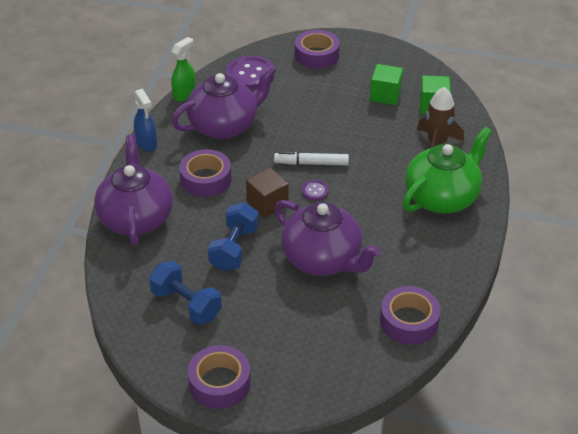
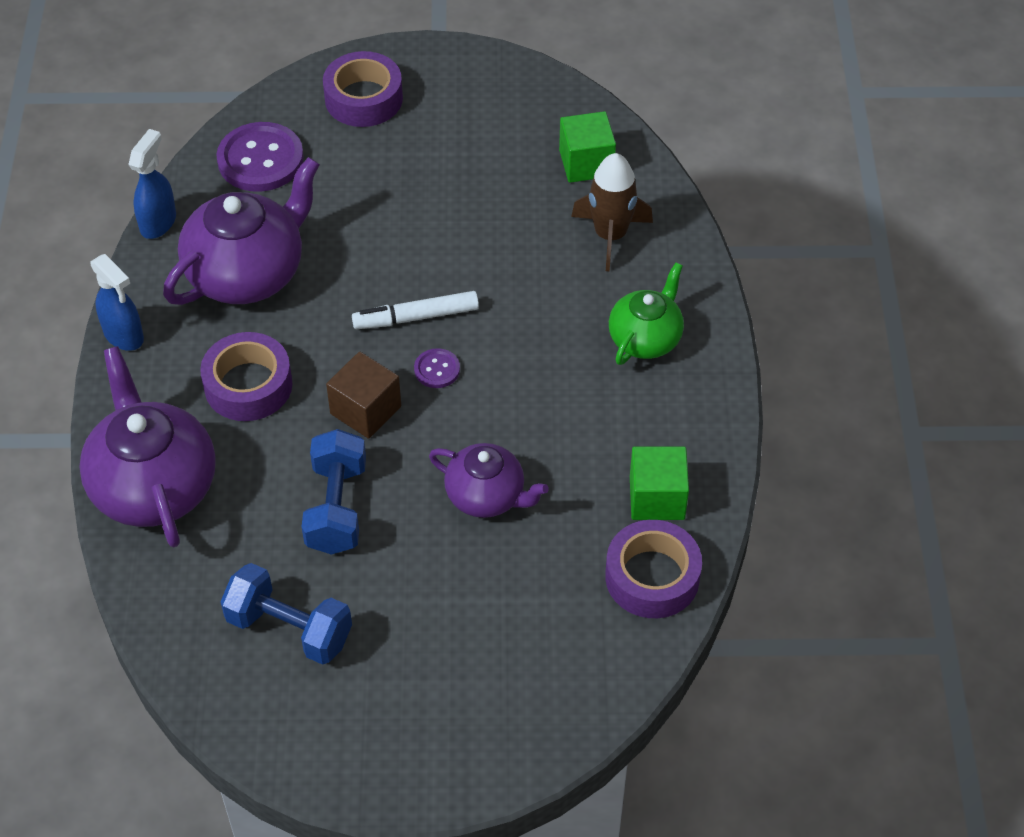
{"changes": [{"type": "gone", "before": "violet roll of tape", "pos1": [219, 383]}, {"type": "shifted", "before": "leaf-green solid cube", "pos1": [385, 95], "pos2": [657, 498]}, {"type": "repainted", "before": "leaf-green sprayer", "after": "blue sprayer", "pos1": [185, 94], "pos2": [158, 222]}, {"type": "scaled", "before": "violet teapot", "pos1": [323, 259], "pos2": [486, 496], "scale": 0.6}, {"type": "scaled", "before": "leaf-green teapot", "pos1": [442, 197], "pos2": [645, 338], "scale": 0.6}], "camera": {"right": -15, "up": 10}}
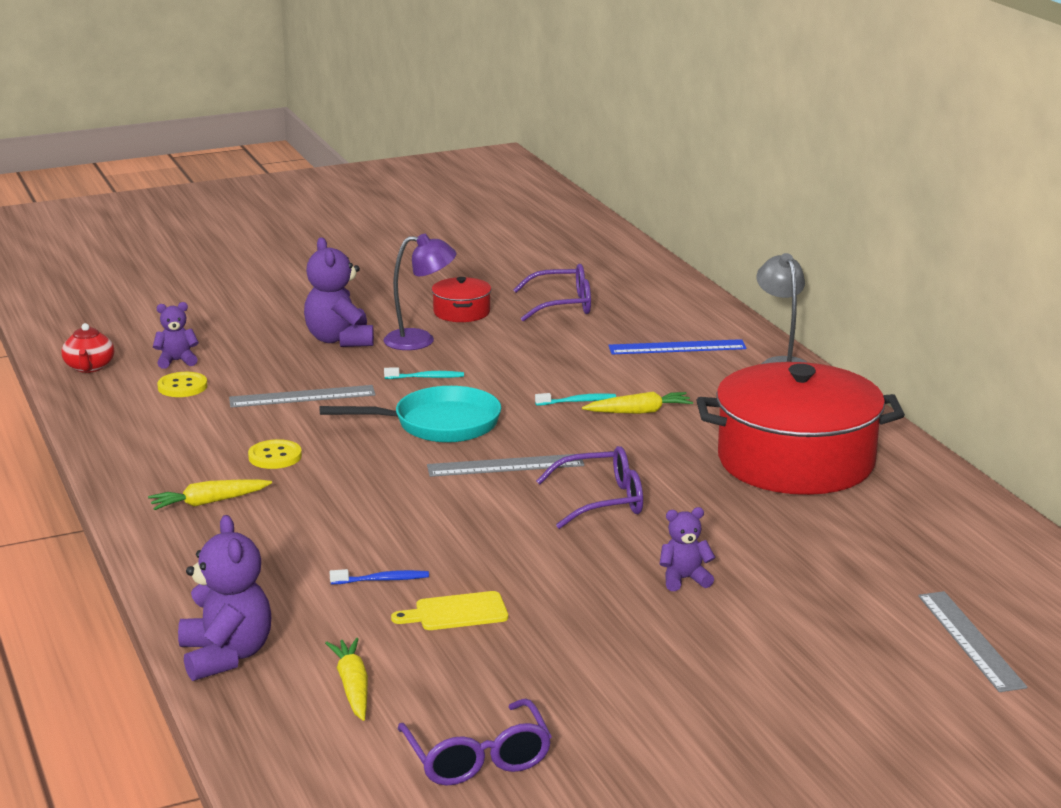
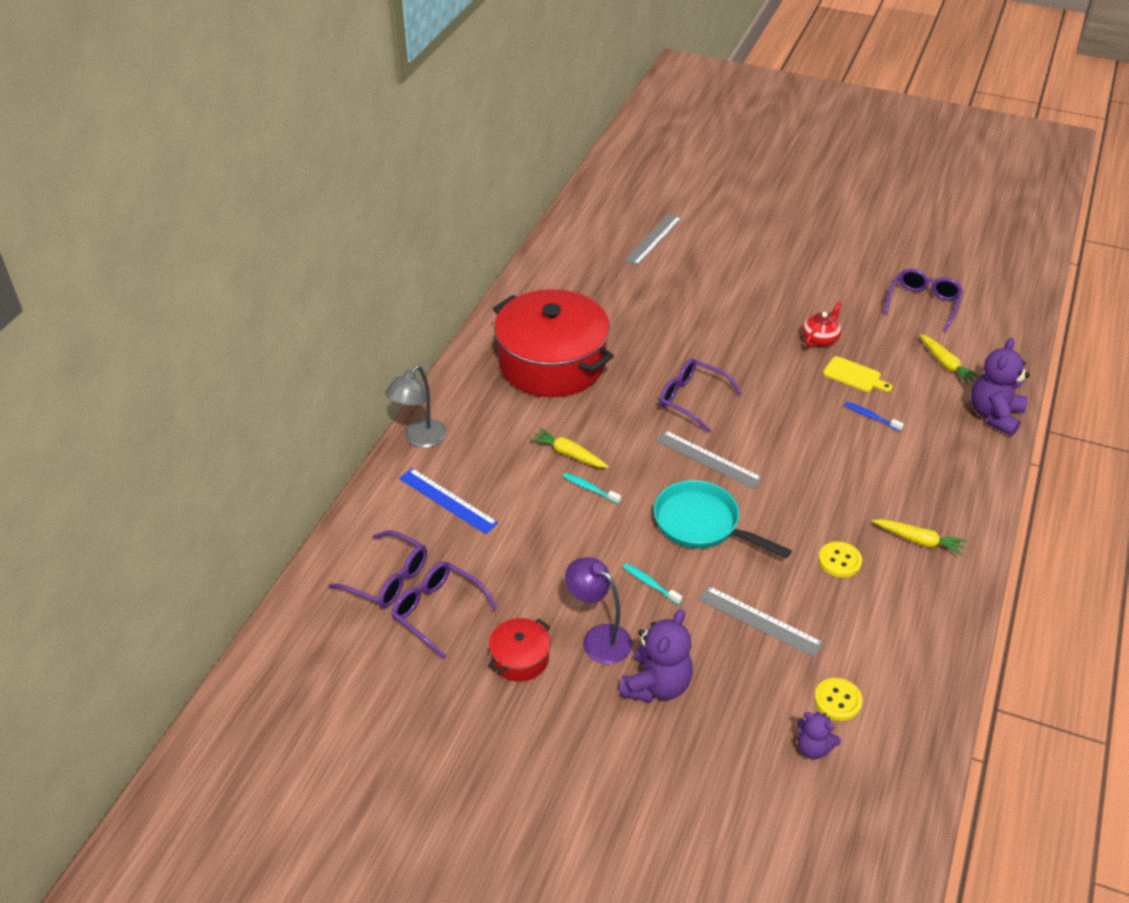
{"changes": [{"type": "gone", "before": "violet stuffed bear", "pos1": [684, 579]}, {"type": "new", "after": "violet glasses", "pos2": [388, 579]}, {"type": "shifted", "before": "scarlet teapot", "pos1": [89, 367], "pos2": [820, 339]}, {"type": "rotated", "before": "golden carrot", "pos1": [353, 687], "pos2": [945, 364], "turn": -60}], "camera": {"right": -135, "up": 20}}
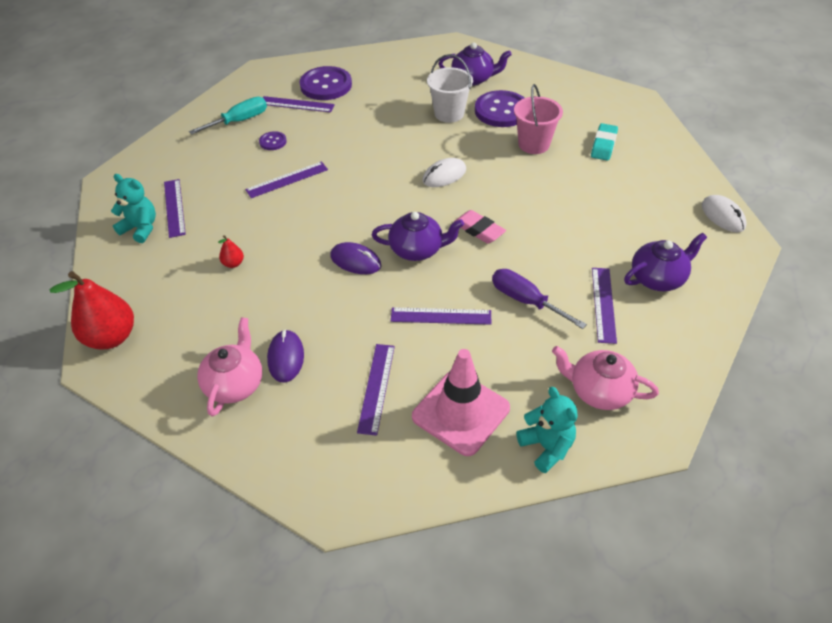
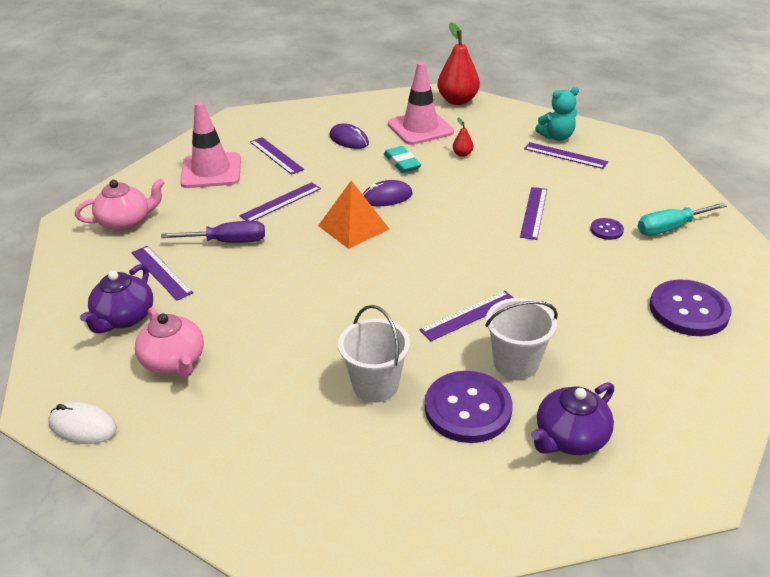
{"changes": [{"type": "gone", "before": "pure white computer mouse", "pos1": [444, 175]}, {"type": "gone", "before": "pink pencil eraser", "pos1": [479, 230]}, {"type": "gone", "before": "aqua stuffed bear", "pos1": [546, 447]}, {"type": "new", "after": "pink safety cone", "pos2": [420, 128]}, {"type": "shifted", "before": "pink teapot", "pos1": [235, 384], "pos2": [174, 362]}, {"type": "shifted", "before": "violet ruler", "pos1": [296, 104], "pos2": [469, 315]}, {"type": "shifted", "before": "aqua pencil eraser", "pos1": [603, 145], "pos2": [402, 163]}, {"type": "swapped", "before": "violet teapot", "after": "orange solid pyramid", "pos1": [417, 250], "pos2": [353, 227]}, {"type": "repainted", "before": "pink sand bucket", "after": "pure white sand bucket", "pos1": [533, 144], "pos2": [375, 385]}, {"type": "rotated", "before": "aqua flat screwdriver", "pos1": [239, 121], "pos2": [670, 228], "turn": 60}], "camera": {"right": 135, "up": -10}}
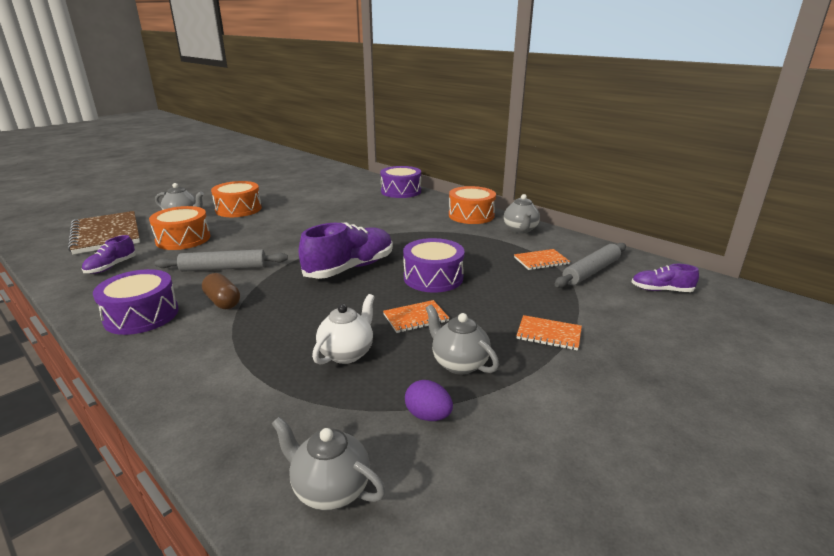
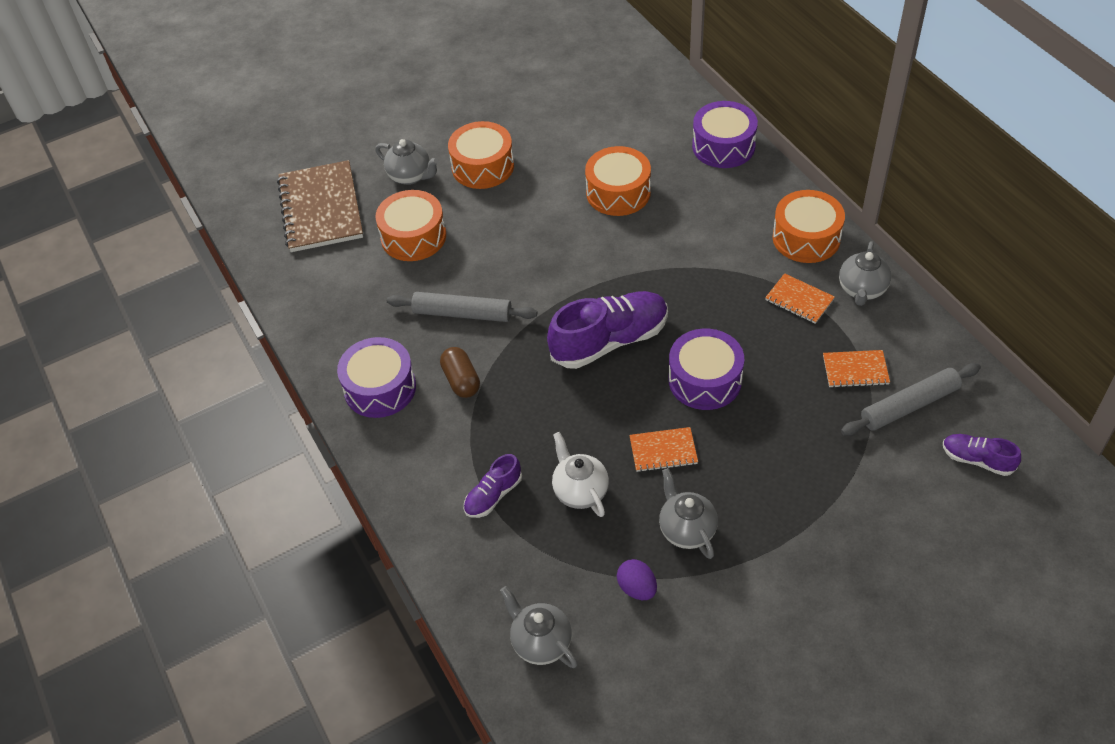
{"changes": [{"type": "new", "after": "orange toy drum", "pos2": [618, 192]}, {"type": "shifted", "before": "violet lace-up shoe", "pos1": [111, 267], "pos2": [493, 495]}, {"type": "shifted", "before": "orange notebook", "pos1": [549, 334], "pos2": [799, 300]}, {"type": "rotated", "before": "pure white teapot", "pos1": [347, 353], "pos2": [580, 491], "turn": -75}], "camera": {"right": 20, "up": 25}}
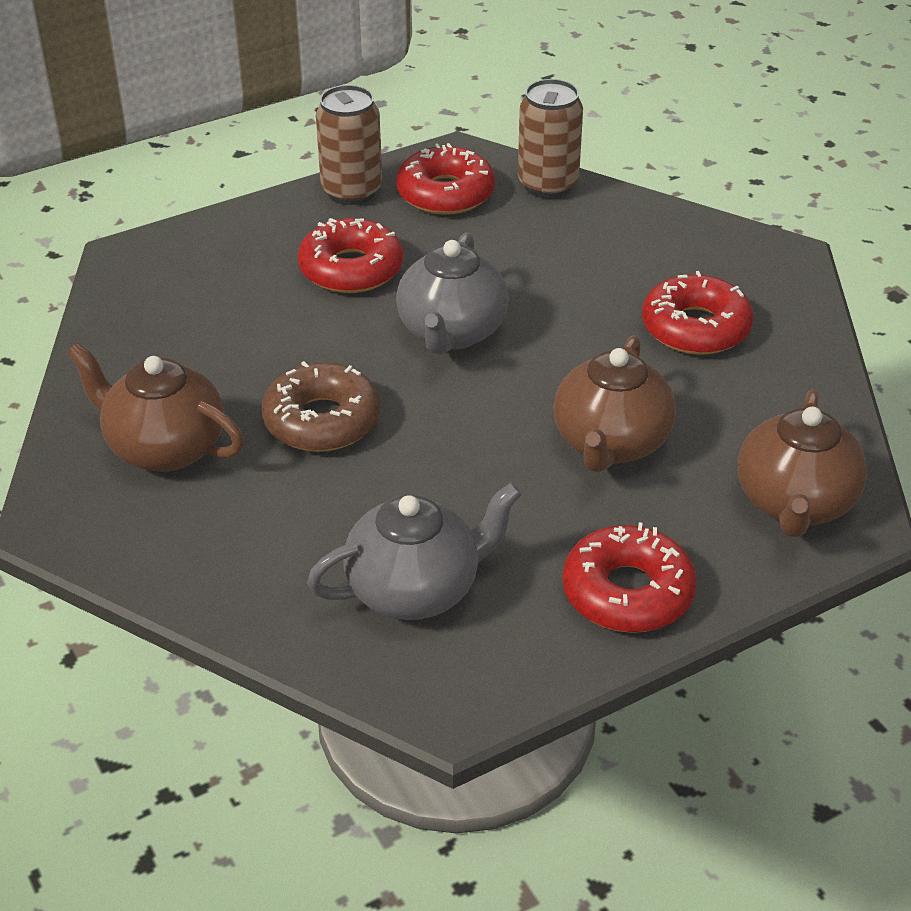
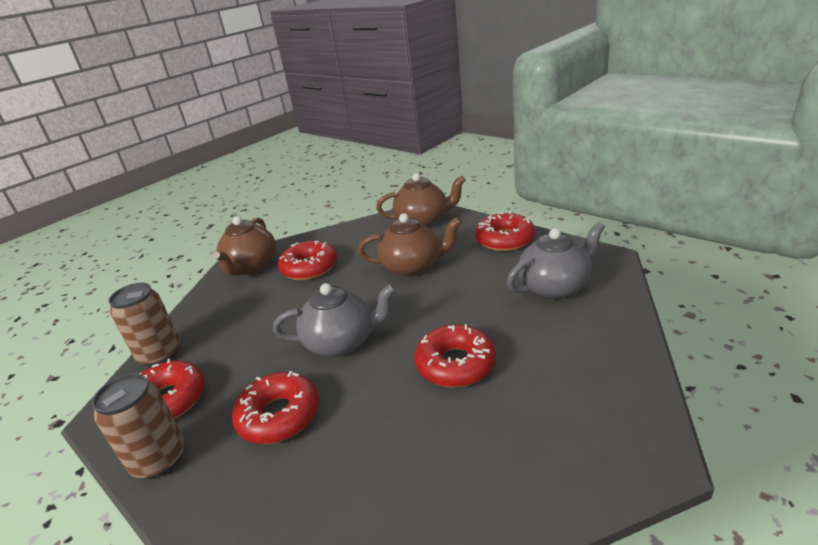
{"changes": [{"type": "shifted", "before": "dark brown teapot", "pos1": [164, 447], "pos2": [251, 267]}, {"type": "repainted", "before": "dark brown glazed donut", "after": "scarlet glazed donut", "pos1": [322, 421], "pos2": [455, 364]}, {"type": "rotated", "before": "gray teapot", "pos1": [416, 589], "pos2": [555, 287], "turn": 105}], "camera": {"right": -105, "up": -10}}
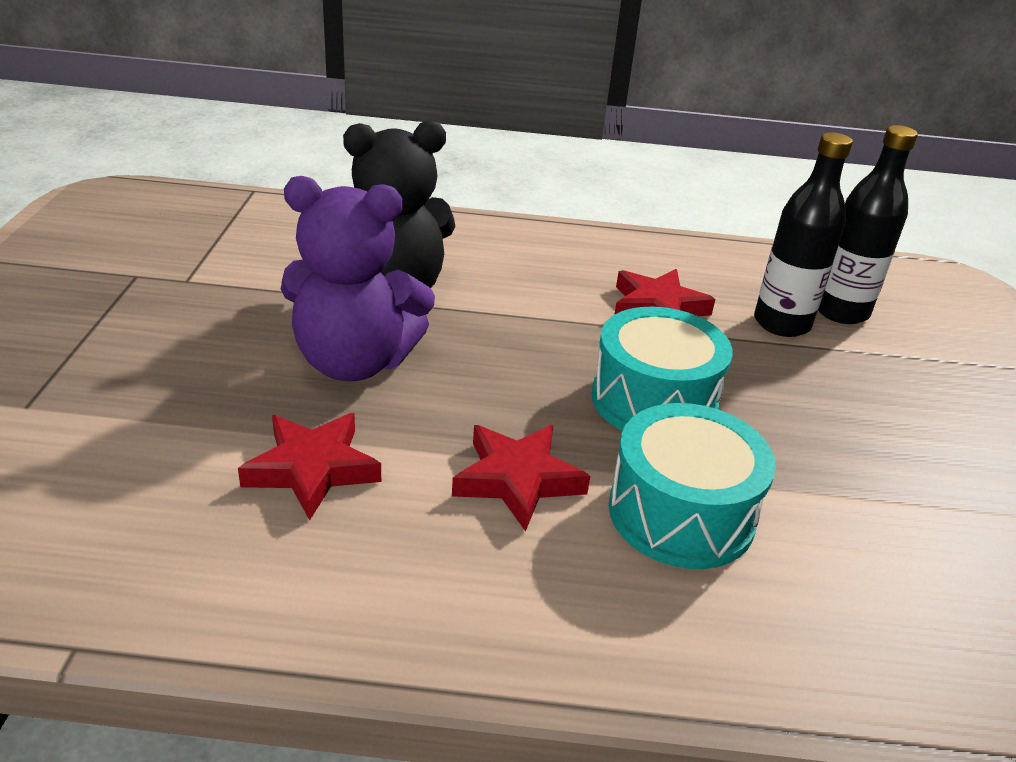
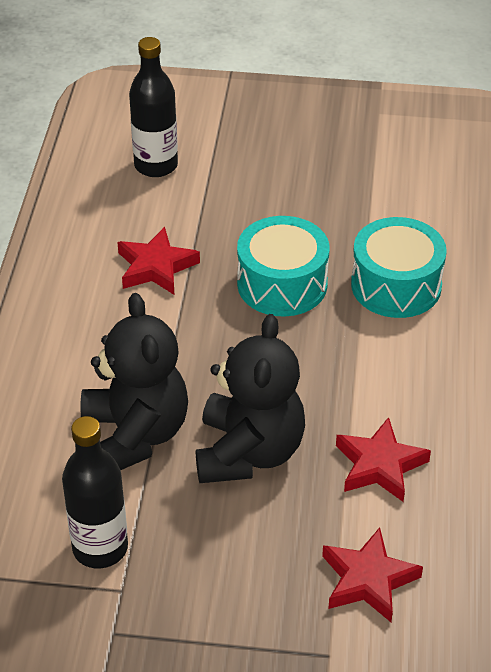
{"changes": [{"type": "shifted", "before": "scarlet star shape", "pos1": [517, 480], "pos2": [368, 580]}, {"type": "shifted", "before": "ebony flask", "pos1": [781, 323], "pos2": [100, 548]}, {"type": "repainted", "before": "violet stuffed bear", "after": "ebony stuffed bear", "pos1": [355, 362], "pos2": [249, 452]}], "camera": {"right": -85, "up": 10}}
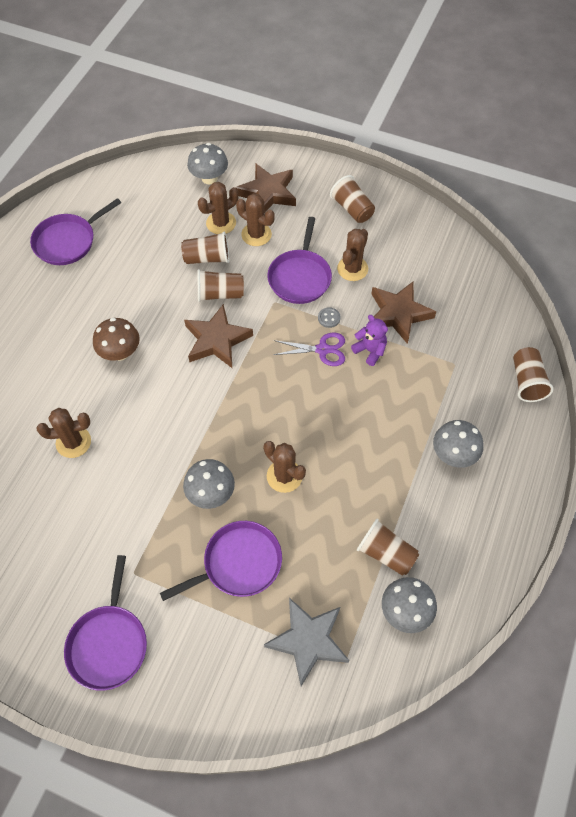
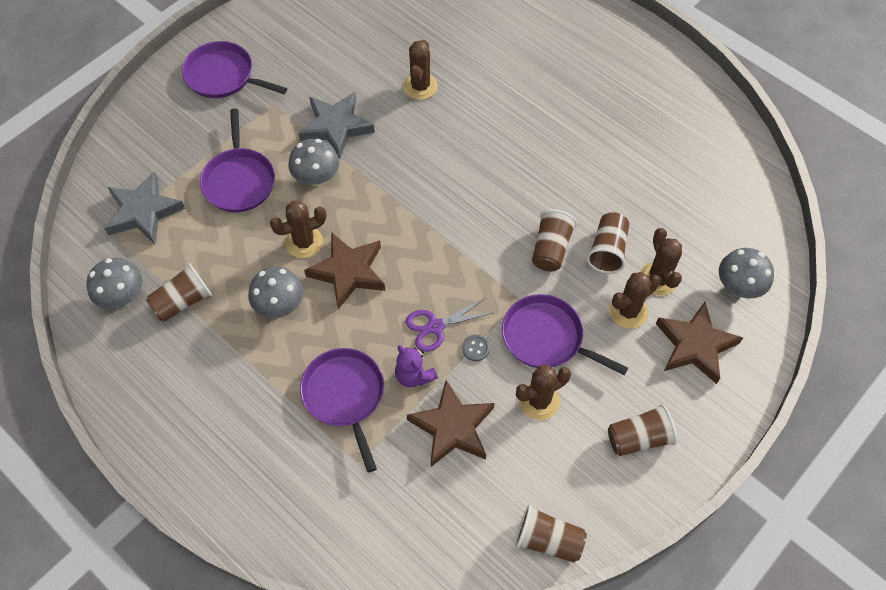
{"changes": [{"type": "gone", "before": "dark brown toadstool", "pos1": [120, 352]}, {"type": "new", "after": "gray star shape", "pos2": [336, 127]}, {"type": "shifted", "before": "violet pan", "pos1": [68, 241], "pos2": [345, 396]}, {"type": "shifted", "before": "dark brown star shape", "pos1": [217, 340], "pos2": [348, 272]}, {"type": "shifted", "before": "gray toadstool", "pos1": [453, 454], "pos2": [279, 305]}, {"type": "shifted", "before": "dark brown cup", "pos1": [526, 381], "pos2": [548, 540]}, {"type": "rotated", "before": "violet shears", "pos1": [322, 349], "pos2": [435, 327], "turn": 45}, {"type": "rotated", "before": "dark brown cactus", "pos1": [352, 269], "pos2": [539, 401], "turn": -75}, {"type": "rotated", "before": "violet stuffed bear", "pos1": [370, 350], "pos2": [414, 375], "turn": 75}], "camera": {"right": 110, "up": 0}}
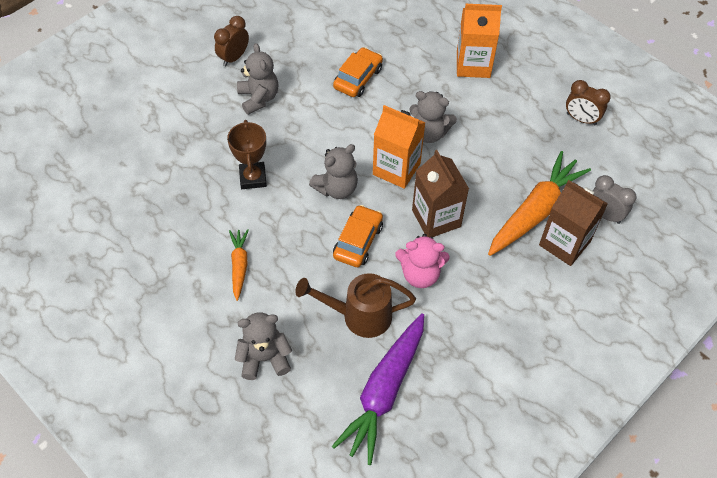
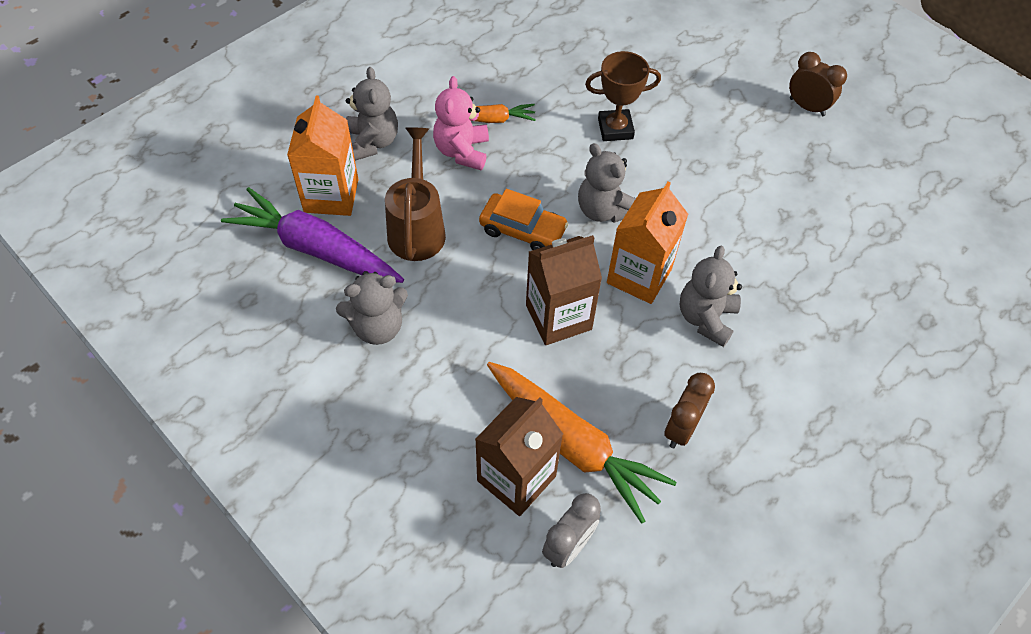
{"changes": [{"type": "gone", "before": "orange automobile", "pos1": [358, 78]}, {"type": "shifted", "before": "gray stuffed bear", "pos1": [258, 98], "pos2": [377, 327]}, {"type": "shifted", "before": "pink stuffed bear", "pos1": [420, 274], "pos2": [462, 151]}, {"type": "shifted", "before": "orange milk carton", "pos1": [473, 65], "pos2": [331, 196]}, {"type": "shifted", "before": "dark brown alarm clock", "pos1": [581, 119], "pos2": [681, 428]}], "camera": {"right": 90, "up": 0}}
